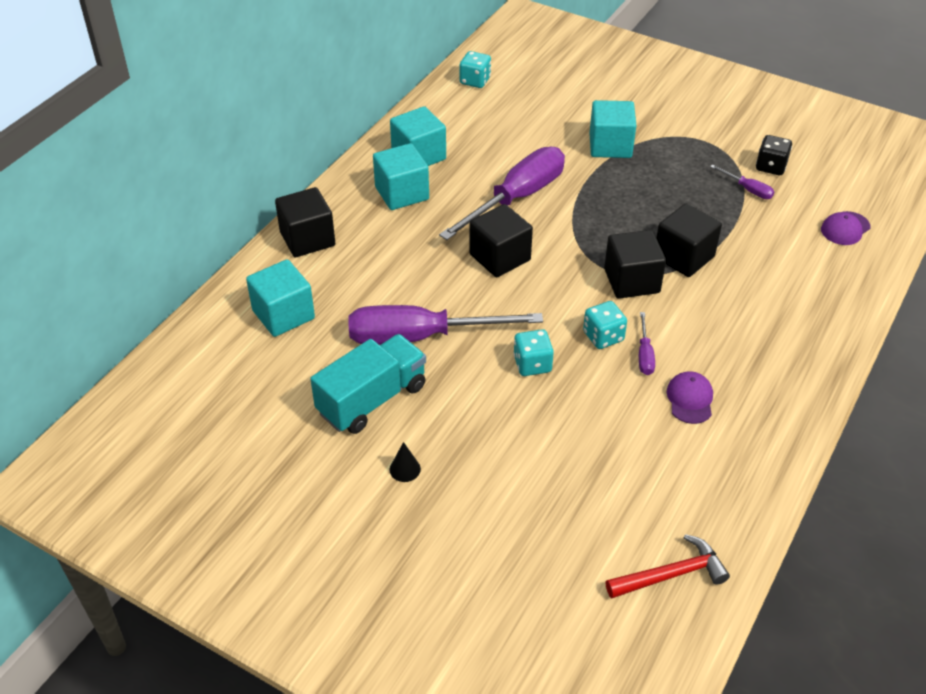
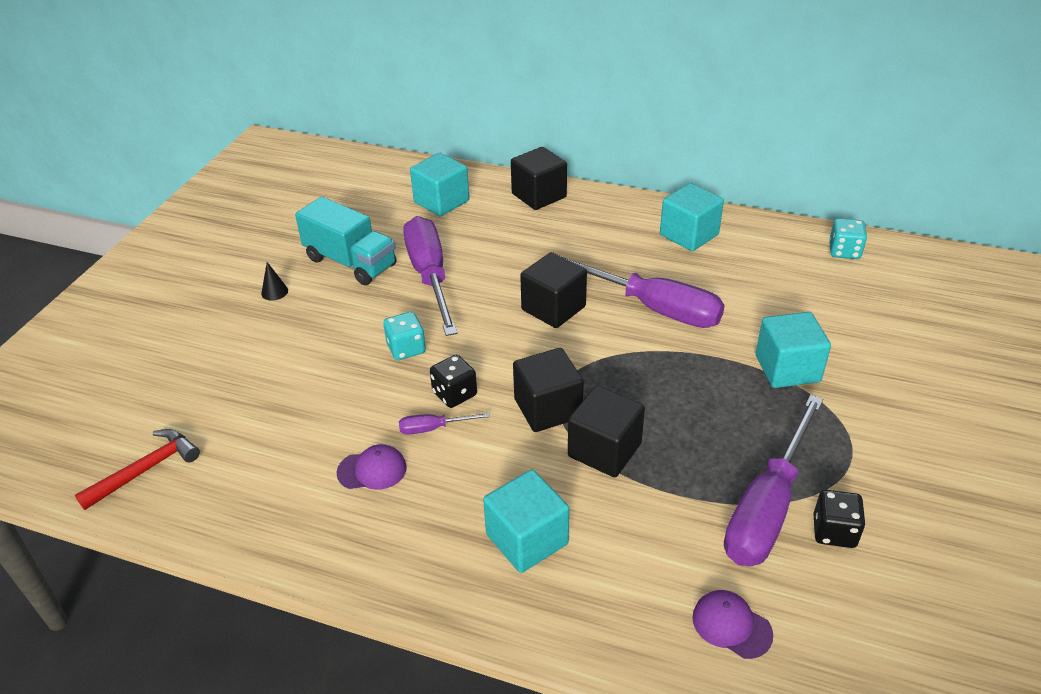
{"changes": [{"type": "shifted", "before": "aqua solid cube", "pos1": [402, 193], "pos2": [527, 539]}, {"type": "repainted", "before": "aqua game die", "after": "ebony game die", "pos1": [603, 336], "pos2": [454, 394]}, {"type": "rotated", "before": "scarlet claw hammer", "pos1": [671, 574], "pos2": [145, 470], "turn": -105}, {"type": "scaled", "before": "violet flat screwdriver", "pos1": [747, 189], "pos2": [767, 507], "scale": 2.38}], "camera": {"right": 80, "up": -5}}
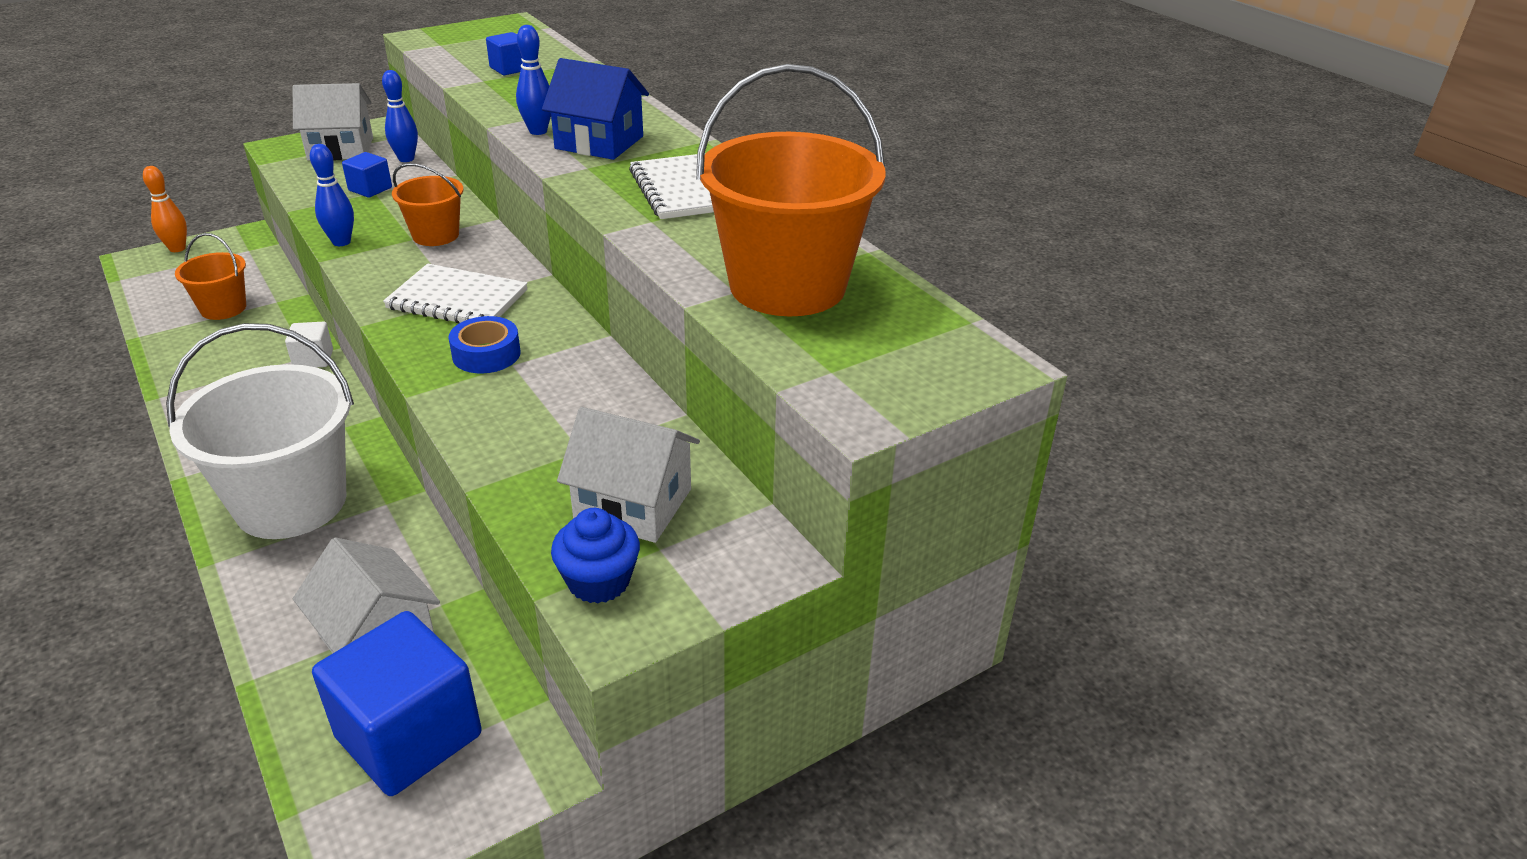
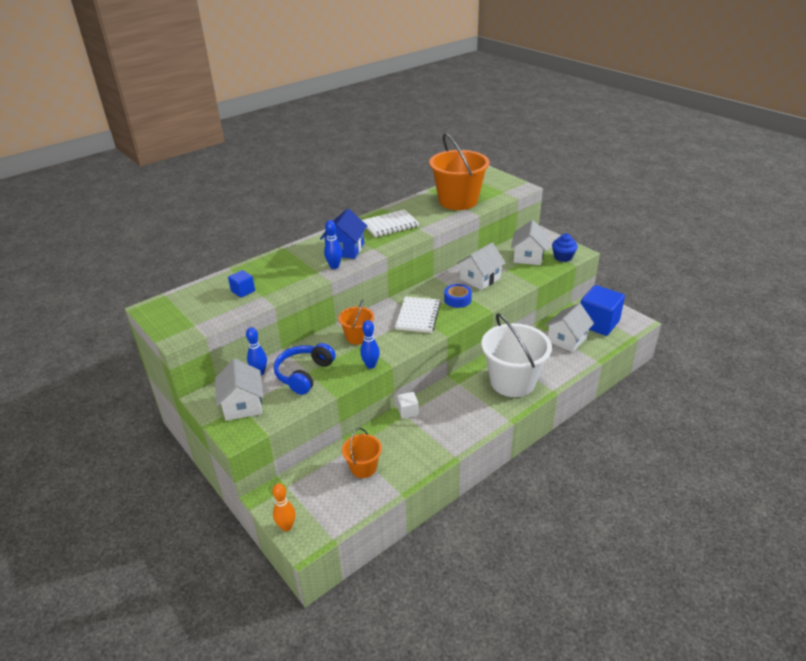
{"changes": [{"type": "new", "after": "pure white house", "pos2": [480, 279]}, {"type": "swapped", "before": "blue solid cube", "after": "blue headphones", "pos1": [370, 189], "pos2": [304, 374]}], "camera": {"right": -95, "up": 0}}
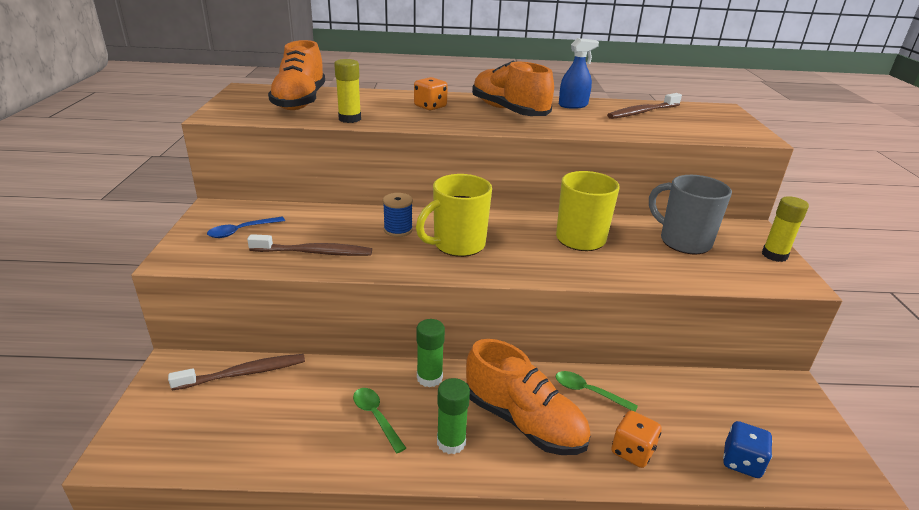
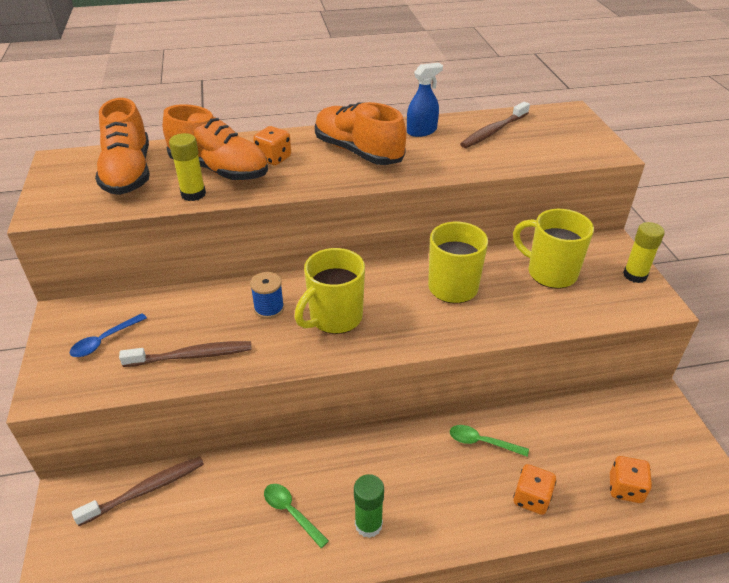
{"changes": [{"type": "gone", "before": "leaf-green glue", "pos1": [429, 378]}, {"type": "shifted", "before": "orange lace-up shoe", "pos1": [523, 421], "pos2": [219, 170]}, {"type": "repainted", "before": "gray mug", "after": "golden mug", "pos1": [683, 241], "pos2": [550, 273]}, {"type": "repainted", "before": "blue game die", "after": "orange game die", "pos1": [741, 462], "pos2": [625, 489]}], "camera": {"right": -10, "up": 10}}
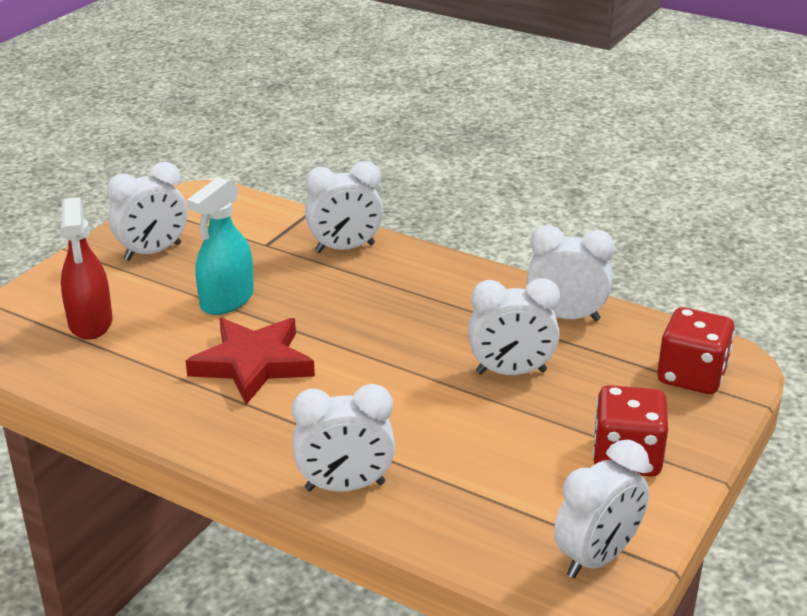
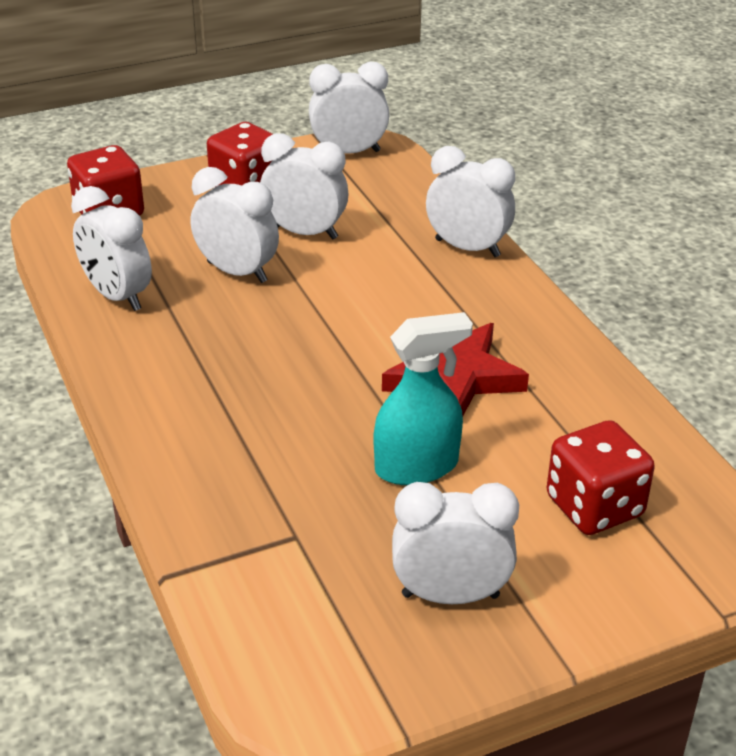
{"changes": [{"type": "shifted", "before": "pure white alarm clock", "pos1": [345, 248], "pos2": [305, 233]}, {"type": "swapped", "before": "scarlet sprayer", "after": "scarlet game die", "pos1": [90, 323], "pos2": [594, 506]}], "camera": {"right": -145, "up": 5}}
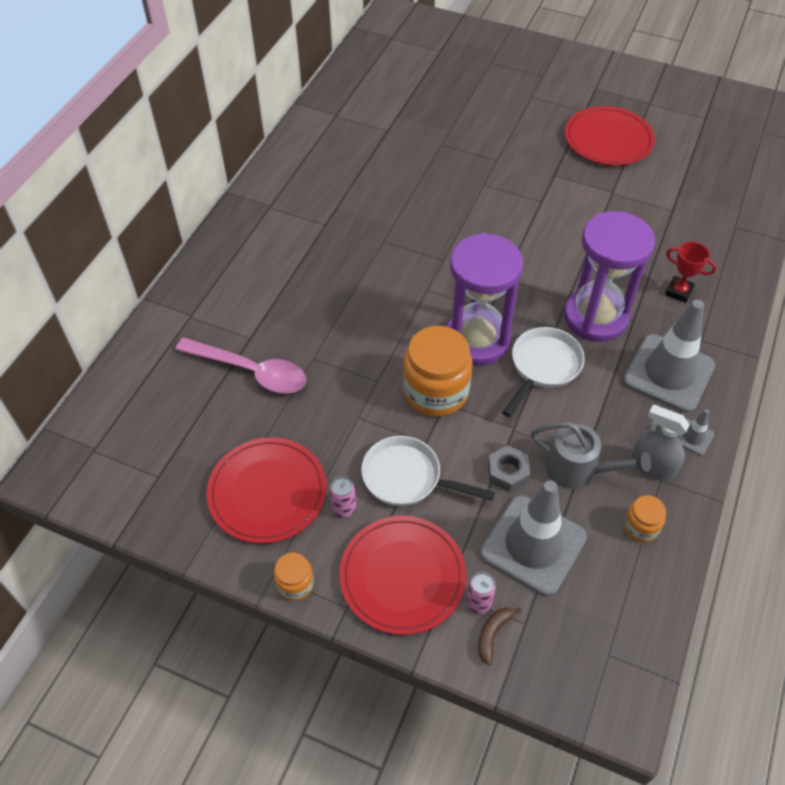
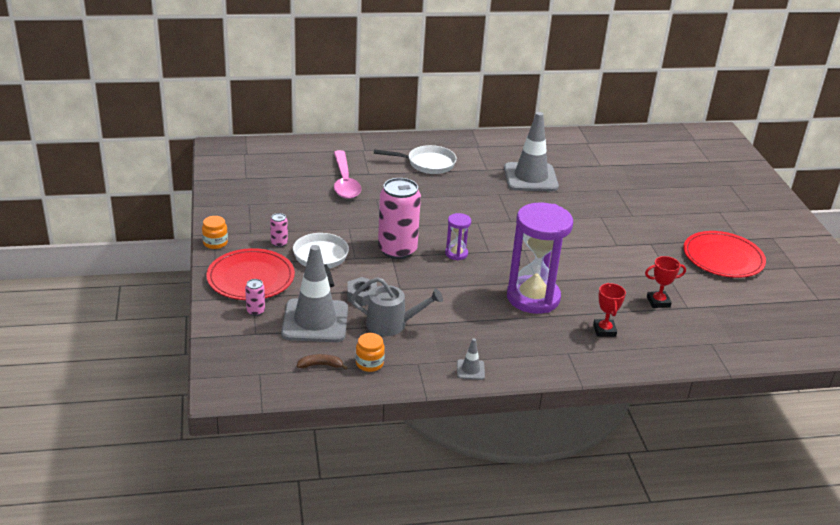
{"changes": [{"type": "gone", "before": "scarlet plate", "pos1": [267, 492]}, {"type": "gone", "before": "gray sprayer", "pos1": [652, 466]}, {"type": "new", "after": "scarlet award cup", "pos2": [658, 302]}, {"type": "shifted", "before": "dark brown banana fruit", "pos1": [493, 634], "pos2": [320, 365]}, {"type": "shifted", "before": "pure white pan", "pos1": [543, 367], "pos2": [427, 164]}, {"type": "shifted", "before": "gray safety cone", "pos1": [668, 373], "pos2": [530, 178]}, {"type": "swapped", "before": "orange jam jar", "after": "pink can", "pos1": [436, 391], "pos2": [397, 250]}, {"type": "rotated", "before": "gray watering pot", "pos1": [577, 469], "pos2": [391, 324], "turn": -75}, {"type": "scaled", "before": "violet sand timer", "pos1": [476, 340], "pos2": [456, 253], "scale": 0.45}], "camera": {"right": 55, "up": -20}}
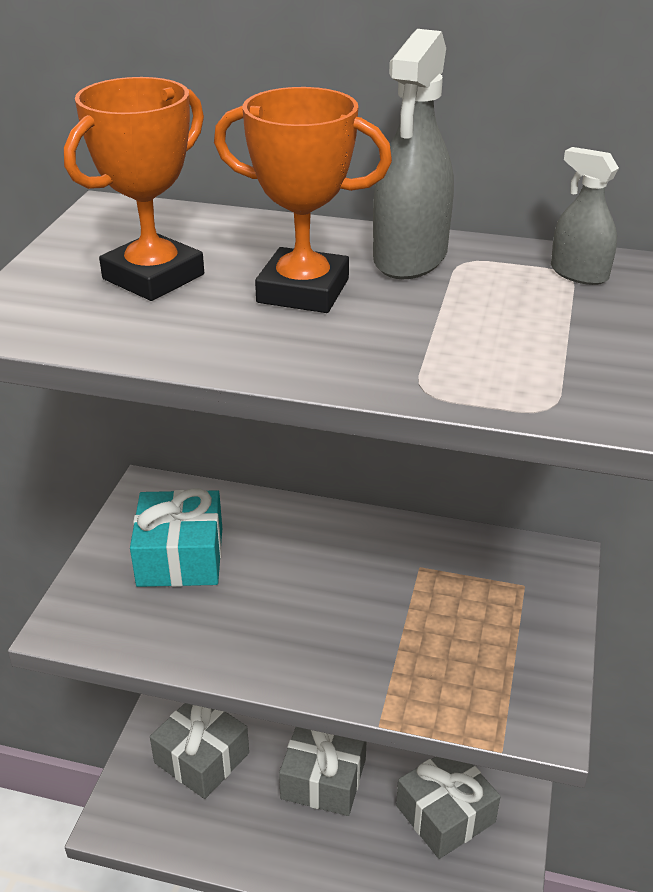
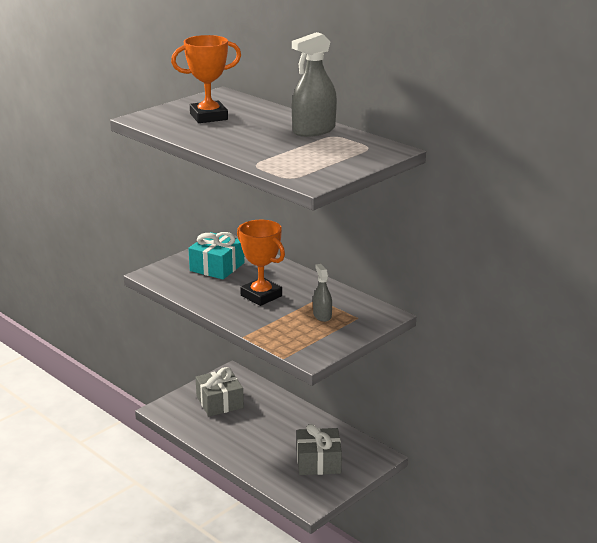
{"changes": [{"type": "gone", "before": "gray wrapped gift", "pos1": [323, 778]}, {"type": "shifted", "before": "orange award cup", "pos1": [303, 290], "pos2": [261, 296]}, {"type": "shifted", "before": "gray sprayer", "pos1": [579, 273], "pos2": [322, 315]}], "camera": {"right": 30, "up": -10}}
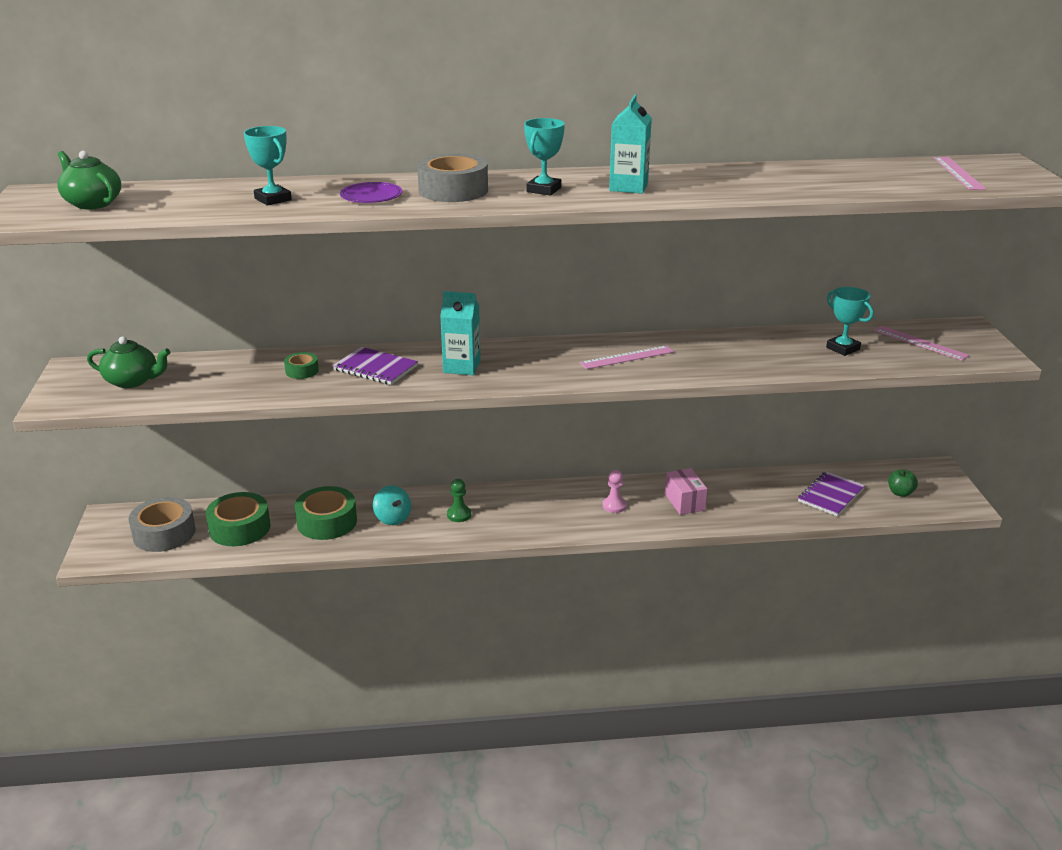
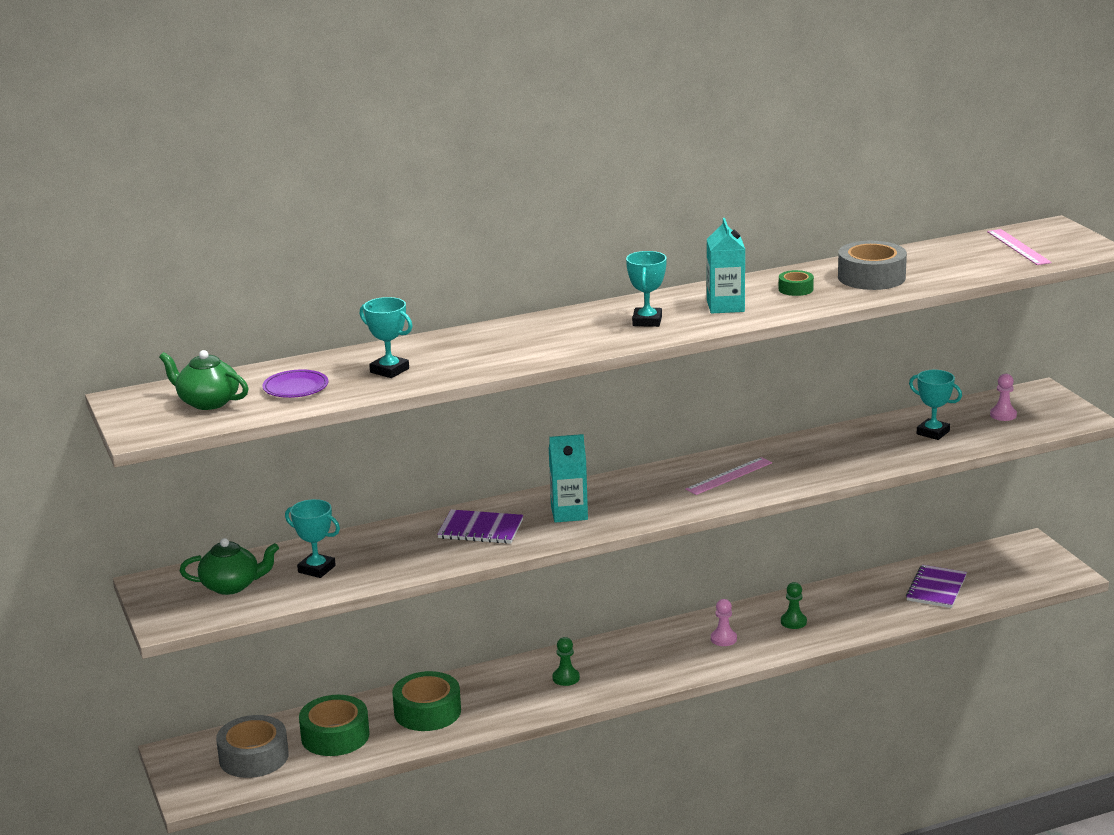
{"changes": [{"type": "gone", "before": "aqua whirligig", "pos1": [392, 518]}, {"type": "gone", "before": "leaf-green apple fruit", "pos1": [900, 493]}, {"type": "new", "after": "aqua award cup", "pos2": [316, 569]}, {"type": "shifted", "before": "leaf-green roll of tape", "pos1": [302, 371], "pos2": [795, 289]}, {"type": "shifted", "before": "violet plate", "pos1": [371, 196], "pos2": [296, 388]}, {"type": "shifted", "before": "gray roll of tape", "pos1": [453, 190], "pos2": [871, 277]}, {"type": "swapped", "before": "pink package", "after": "leaf-green game pawn", "pos1": [684, 502], "pos2": [793, 622]}, {"type": "swapped", "before": "pink ruler", "after": "pink game pawn", "pos1": [920, 343], "pos2": [1003, 415]}], "camera": {"right": -15, "up": -5}}
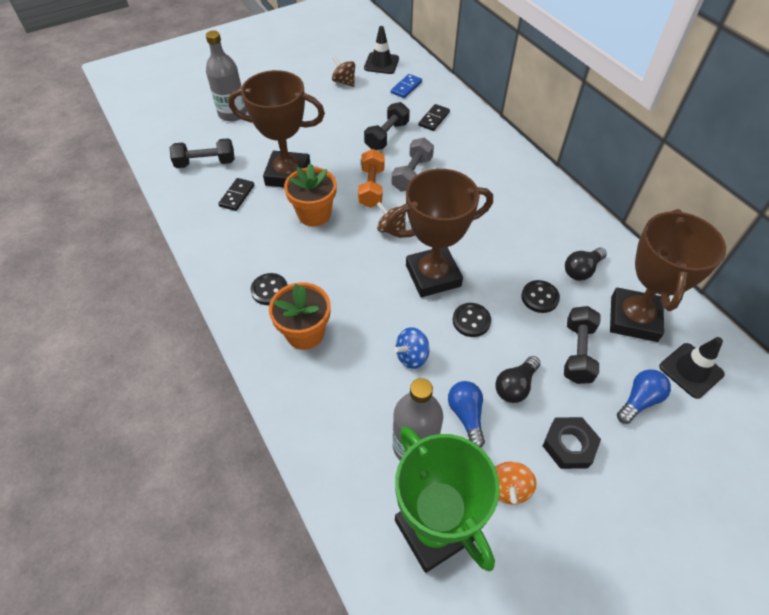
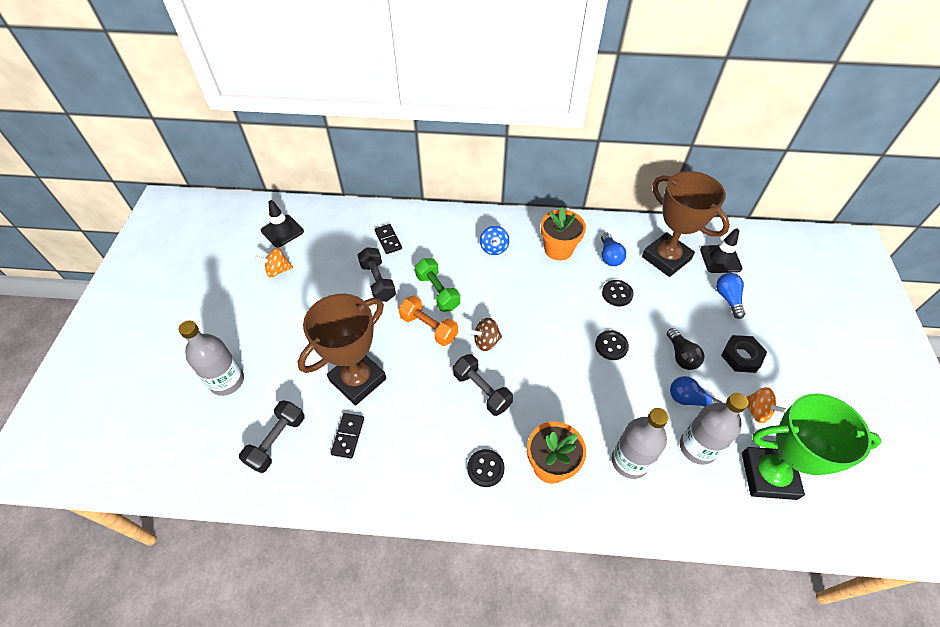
{"changes": [{"type": "gone", "before": "dark brown award cup", "pos1": [433, 275]}, {"type": "gone", "before": "blue domino piece", "pos1": [406, 87]}, {"type": "new", "after": "gray flask", "pos2": [629, 461]}, {"type": "shifted", "before": "orange plant pot", "pos1": [314, 214], "pos2": [558, 249]}, {"type": "shifted", "before": "blue whirligig", "pos1": [411, 356], "pos2": [494, 248]}, {"type": "shifted", "before": "ebony hand weight", "pos1": [577, 352], "pos2": [482, 390]}, {"type": "repainted", "before": "dark brown whirligig", "after": "orange whirligig", "pos1": [344, 82], "pos2": [278, 270]}, {"type": "repainted", "before": "gray hand weight", "after": "leaf-green hand weight", "pos1": [412, 174], "pos2": [437, 292]}, {"type": "repainted", "before": "ebony lightbulb", "after": "blue lightbulb", "pos1": [582, 270], "pos2": [609, 256]}, {"type": "rotated", "before": "ebony domino piece", "pos1": [237, 196], "pos2": [348, 436], "turn": 45}], "camera": {"right": -55, "up": 0}}
